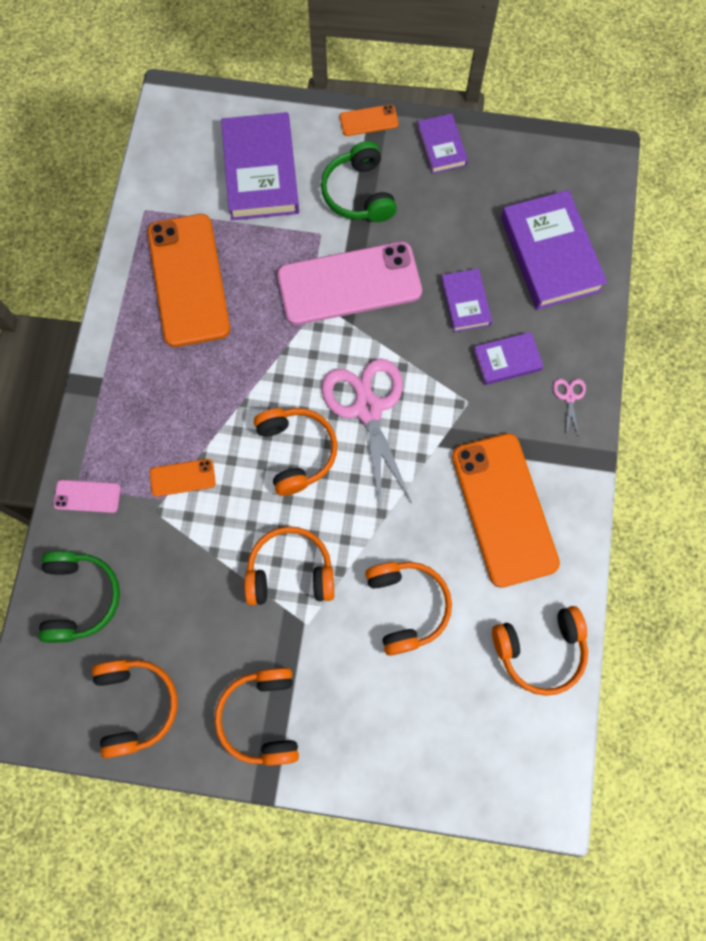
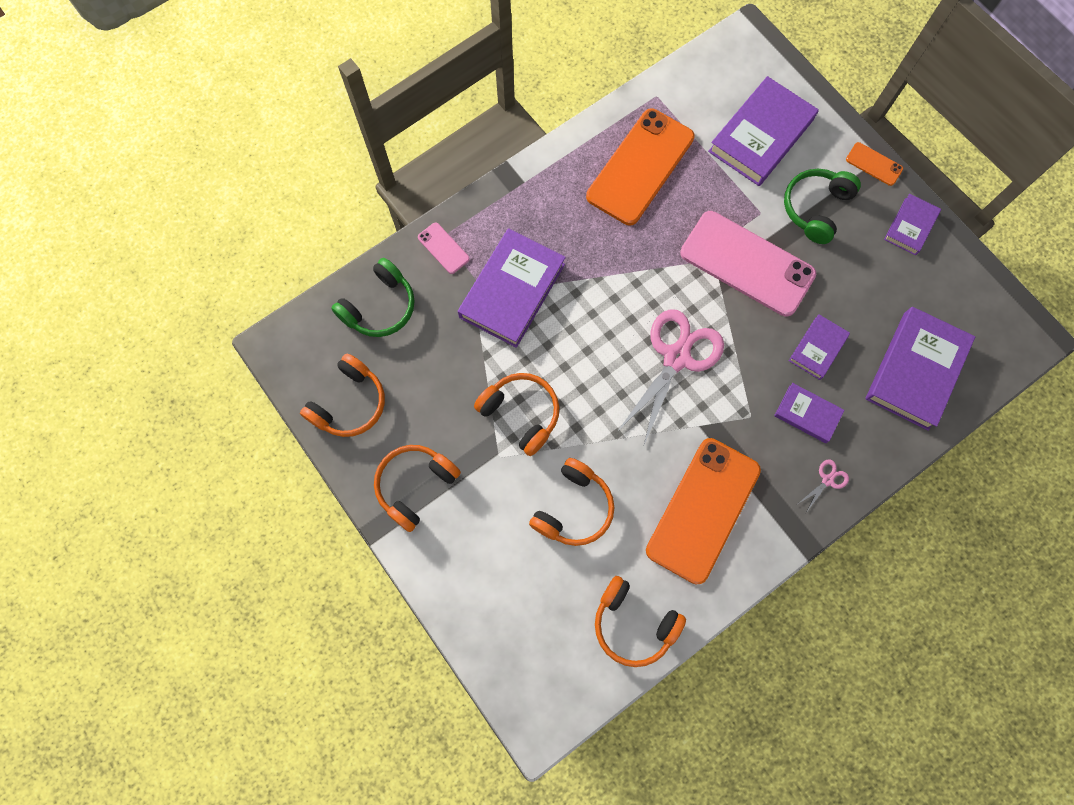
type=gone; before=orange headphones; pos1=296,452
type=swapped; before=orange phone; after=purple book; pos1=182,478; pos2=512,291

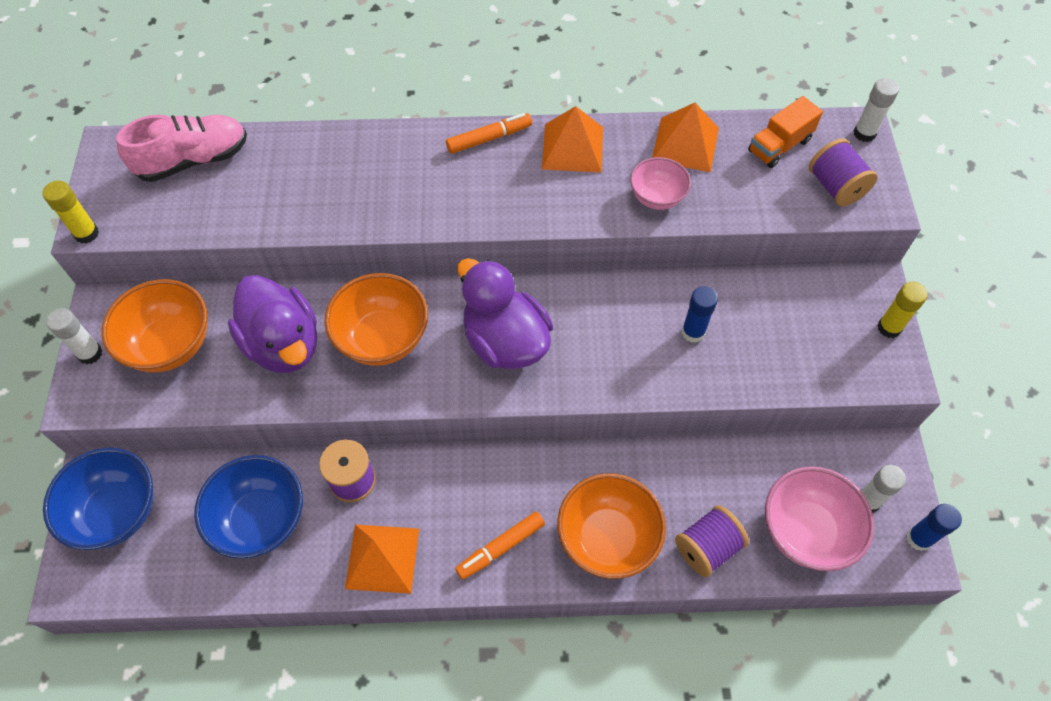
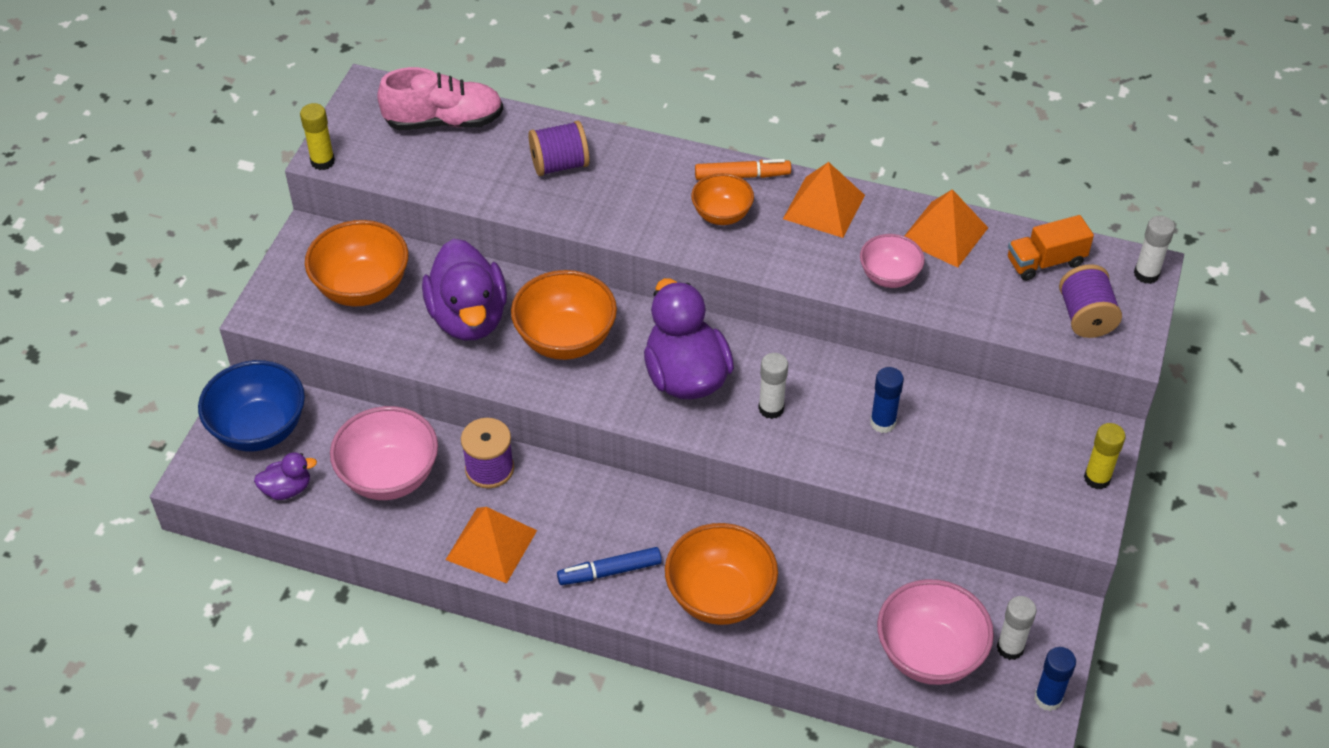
type=new; after=purple duck; pos2=287,489
type=new; after=orange bowl; pos2=721,215
type=shifted; before=white glue stick; pos1=90,353; pos2=771,408
type=shifted; before=purple spool; pos1=707,548; pos2=559,165
type=repainted; before=blue bowl; after=pink bowl; pos1=261,520; pos2=389,476
type=repainted; before=orange marker; after=blue marker; pos1=500,547; pos2=609,571

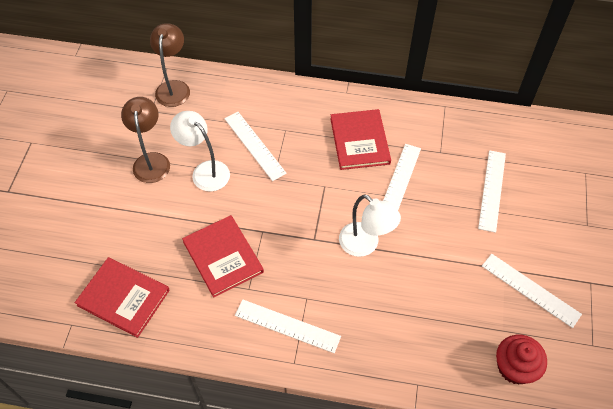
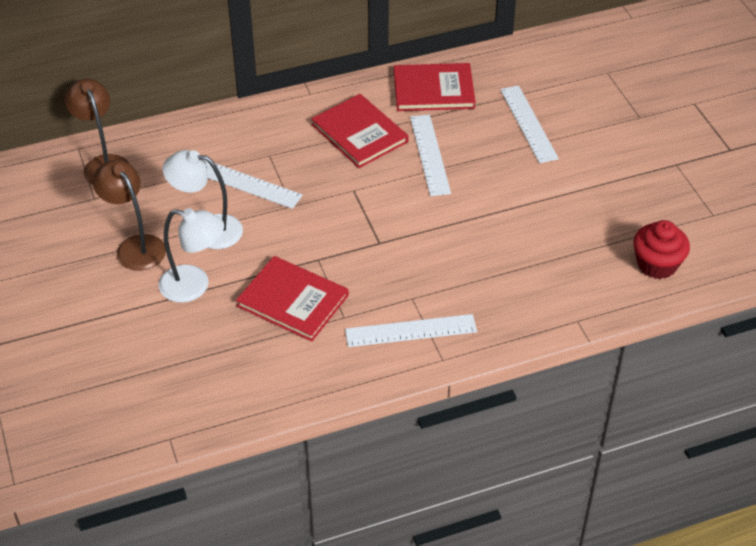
type=gone; before=white ruler; pos1=530,290
type=shifted; before=red book; pos1=123,297; pos2=433,90
type=shifted; before=white lamp; pos1=365,245; pos2=194,286

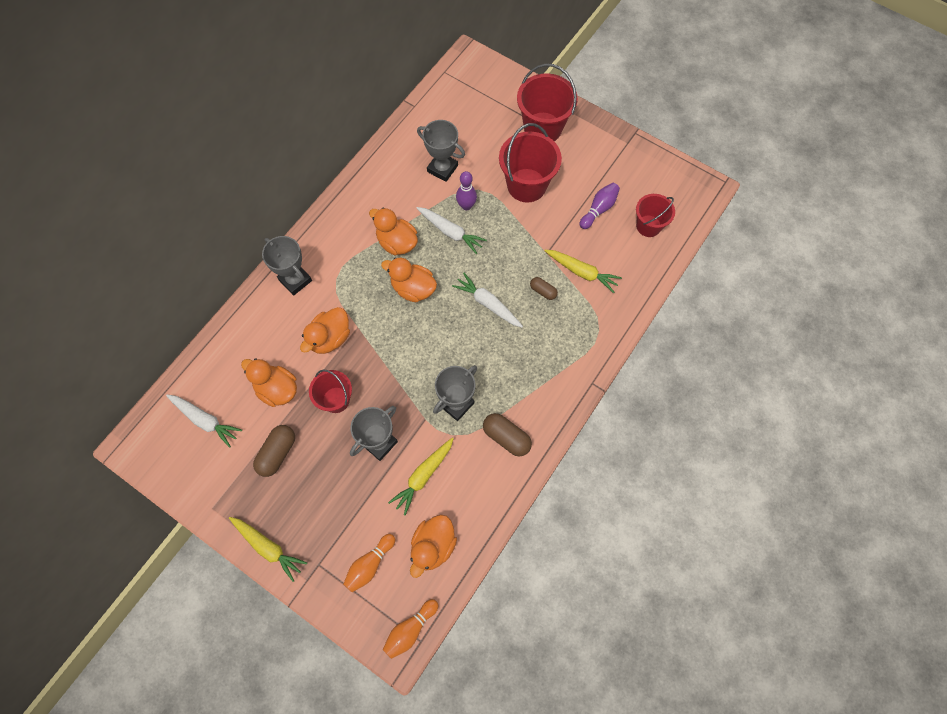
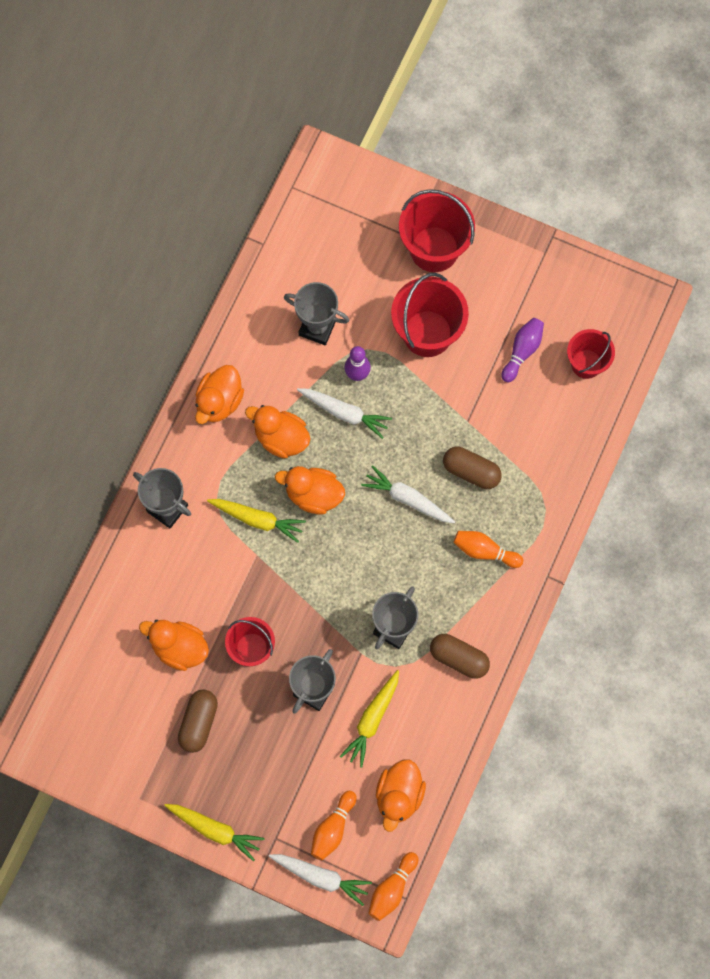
type=new; after=orange bowling pin; pos2=485,551
type=shifted; before=white carrot; pos1=205,420; pos2=321,877
type=shifted; before=orange duck; pos1=330,338; pos2=219,402
type=shifted; before=yellow carrot; pos1=582,272; pos2=258,519
type=scaled; before=brown capsule; pos1=543,291; pos2=471,471; scale=1.66

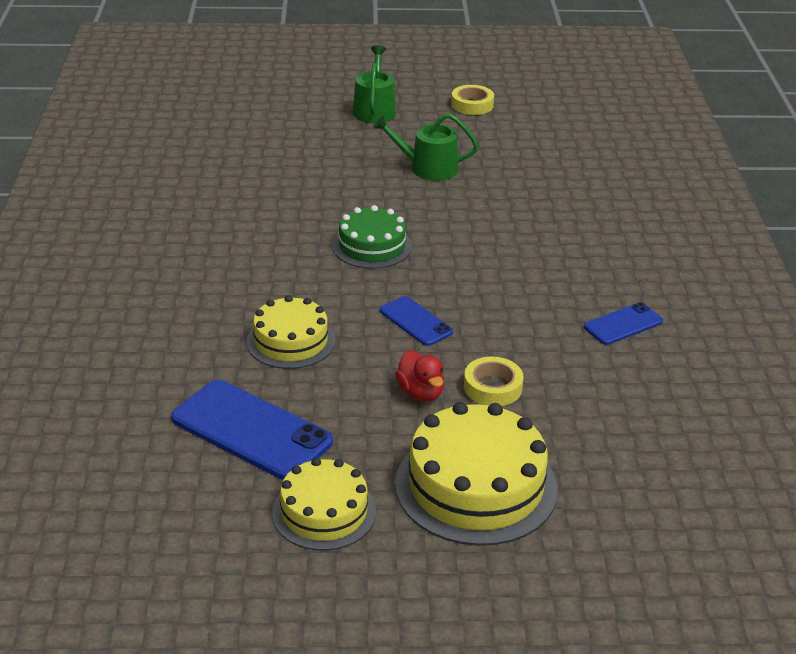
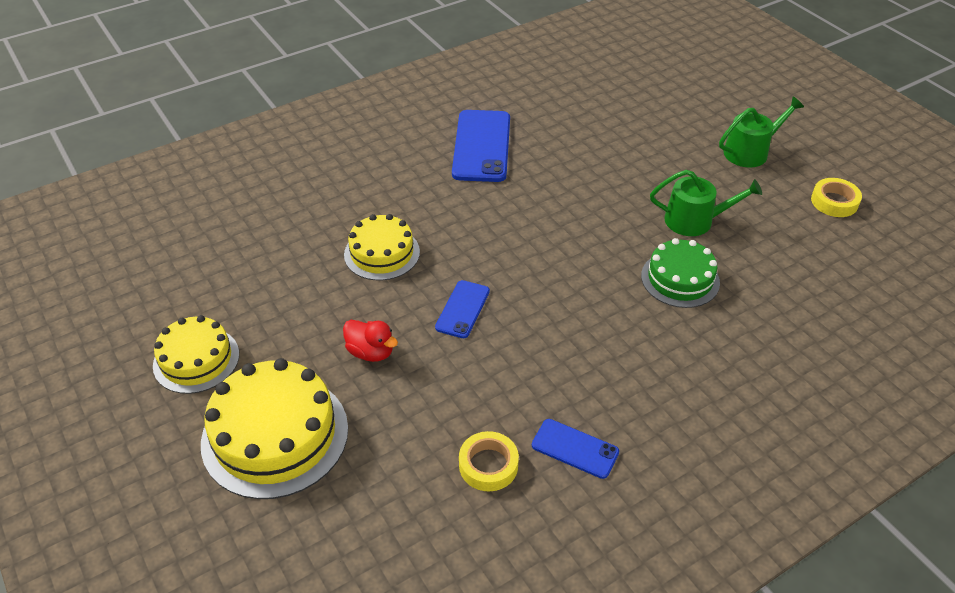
type=shifted; before=blue phone; pos1=251,430; pos2=481,146
type=shifted; before=green cake; pos1=372,246; pos2=680,279
type=shifted; before=yellow tape; pos1=492,387; pos2=488,465
type=rotated; before=green watering can; pos1=428,168; pos2=695,220; turn=120
type=rotated; before=red duck; pos1=420,393; pos2=371,352; turn=-90

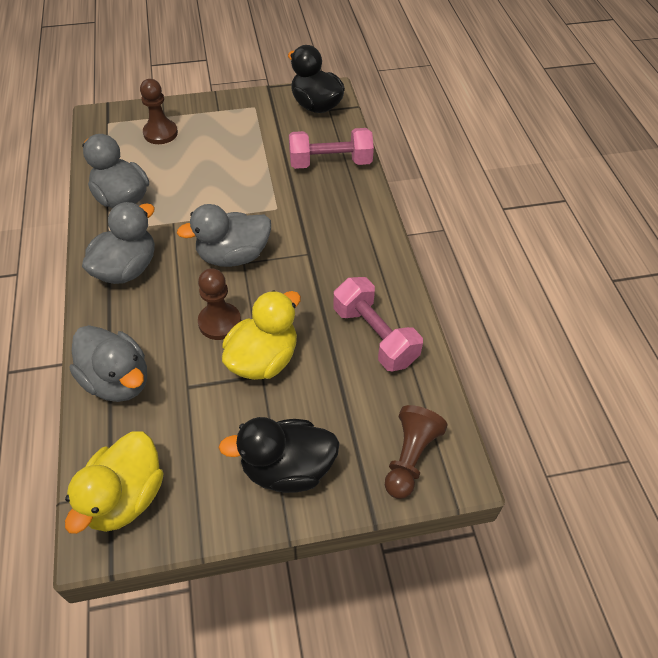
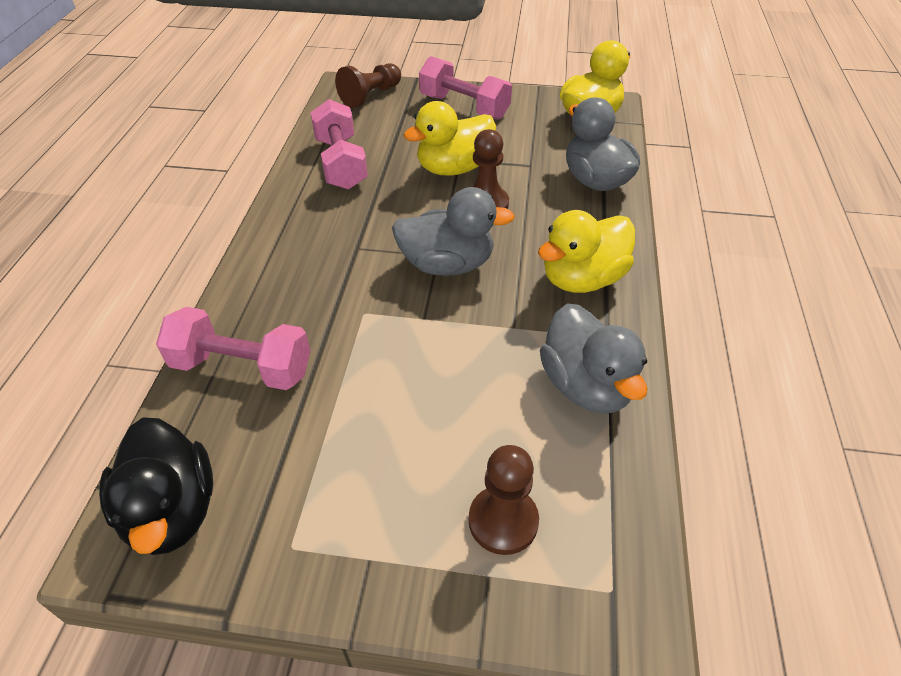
type=swapped; before=black duck; after=pink dumbbell; pos1=287,469; pos2=464,107
type=repainted; before=grey duck; after=yellow duck; pos1=127,269; pos2=582,279

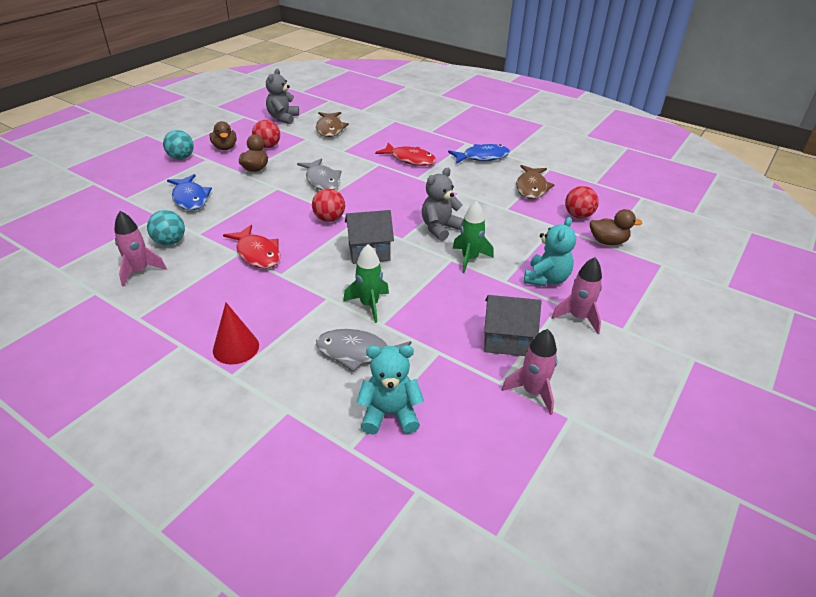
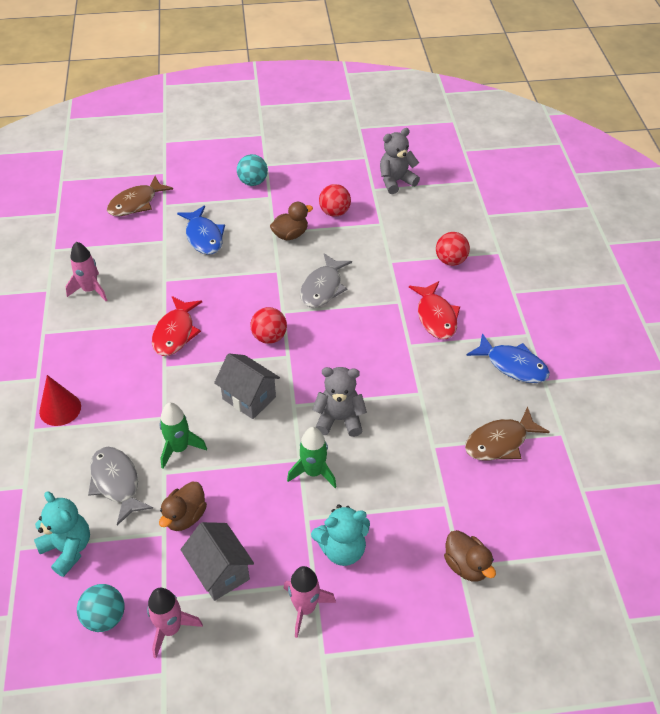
type=shifted; before=turquoise ball; pos1=170,242; pos2=105,617
type=shifted; before=brown duck; pos1=225,148; pos2=185,516
type=shifted; before=brown fish; pos1=330,129; pos2=136,203
type=shifted; before=red ball; pos1=578,216; pos2=450,261
type=rotated; before=blue fish; pos1=190,198; pos2=204,236; turn=-45

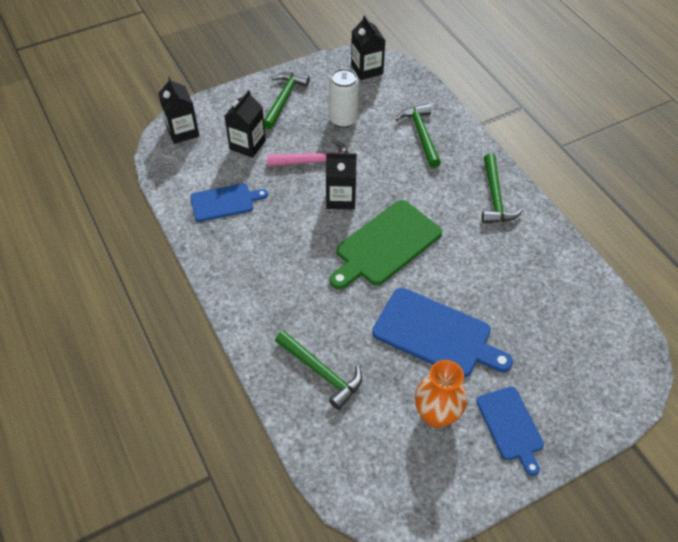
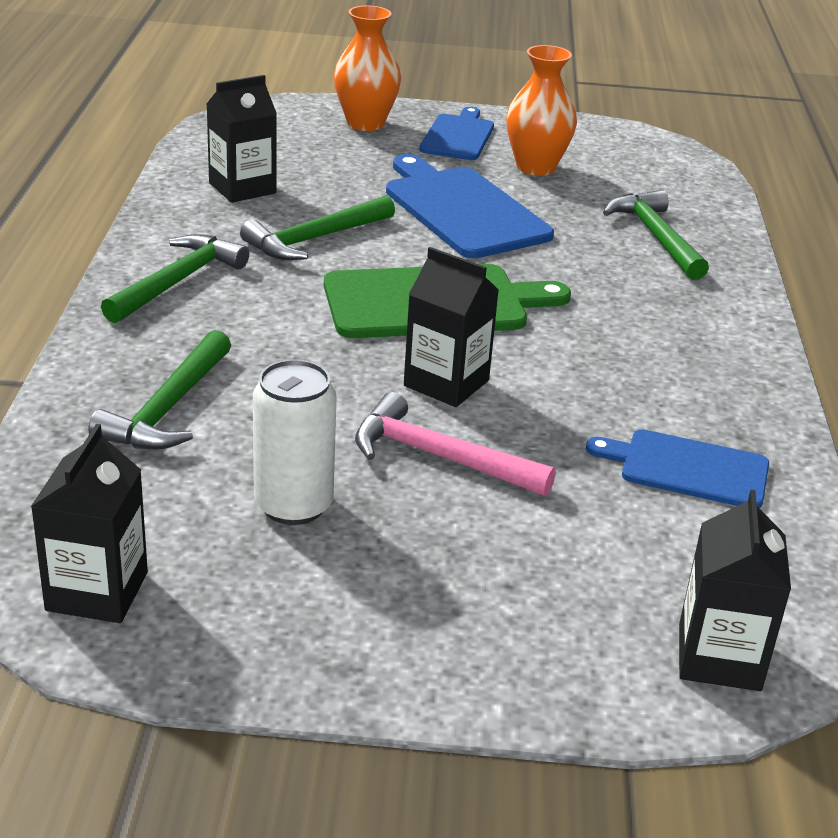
type=new; after=orange vase; pos2=365,123
type=shifted; before=black carton; pos1=247,145; pos2=242,188
type=shifted; before=green hammer; pos1=284,99; pos2=315,239

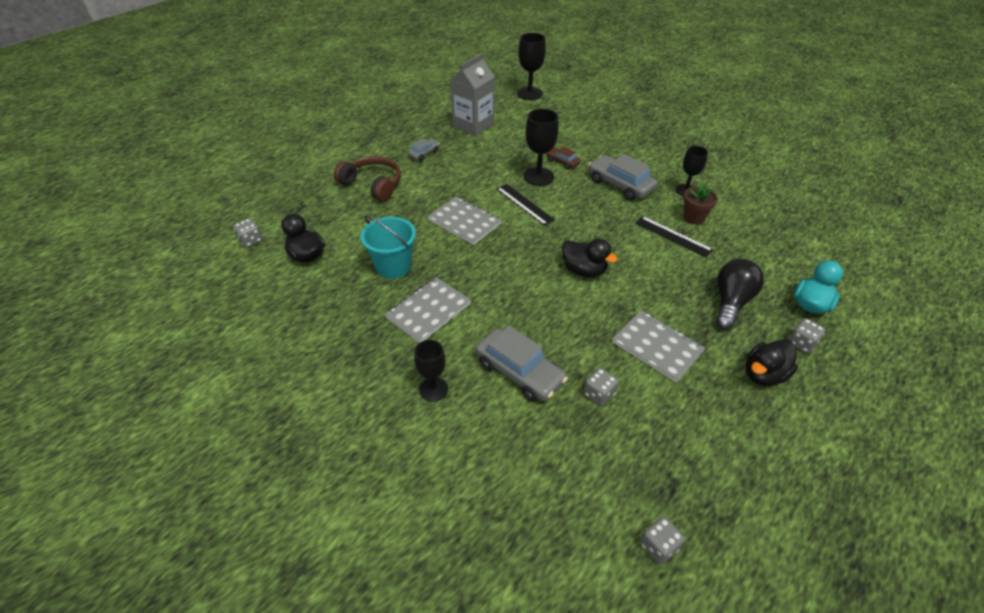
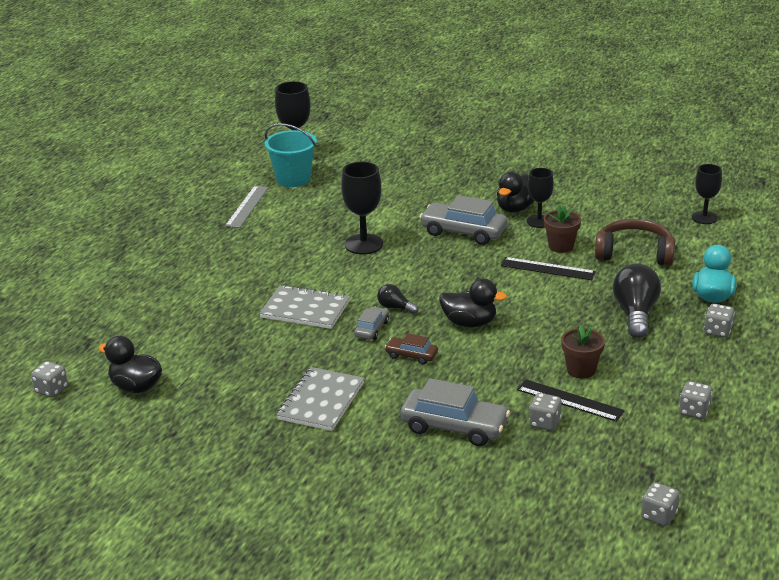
type=new; after=black light bulb; pos2=395,308
type=new; after=grey dice; pos2=694,411
type=shifted; before=brown headphones; pos1=373,184; pos2=634,253
type=shifted; before=turquoise bucket; pos1=393,266; pos2=293,179
type=shifted; before=grey car; pos1=424,153; pos2=372,329
type=shifted; before=black goblet; pos1=433,389; pos2=704,218
type=shifted; before=black ruler; pos1=525,204; pos2=570,400
type=shifted; before=brown car; pos1=562,162; pos2=411,355
type=shifted; before=black duck; pos1=764,374; pos2=515,208
type=swapped; before=grey carton; after=grey ruler; pos1=473,125; pos2=247,206
type=swapped; before=grey notebook; after=brown flower pot; pos1=657,347; pos2=581,370

